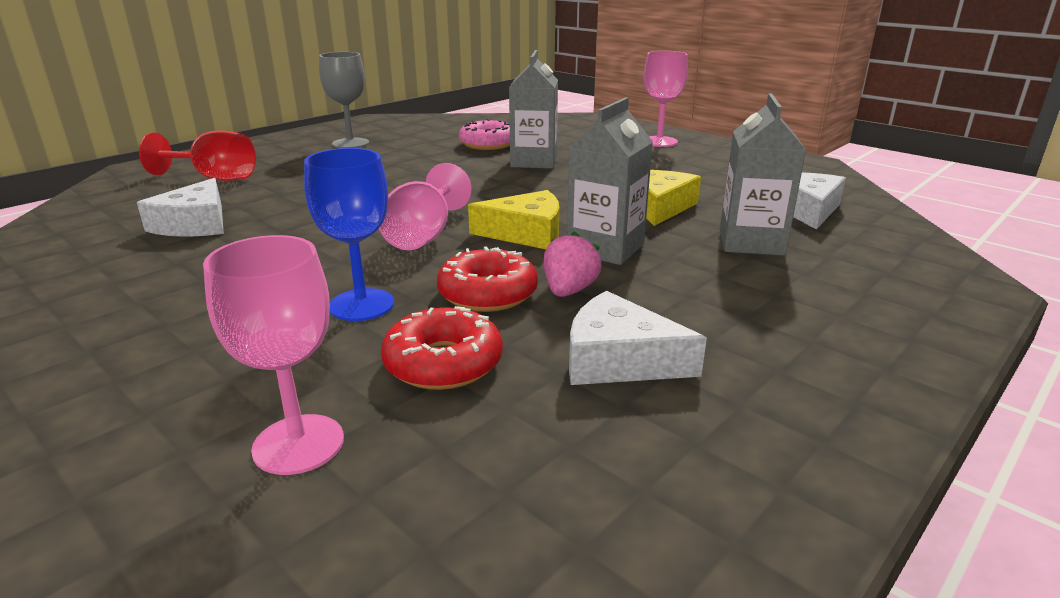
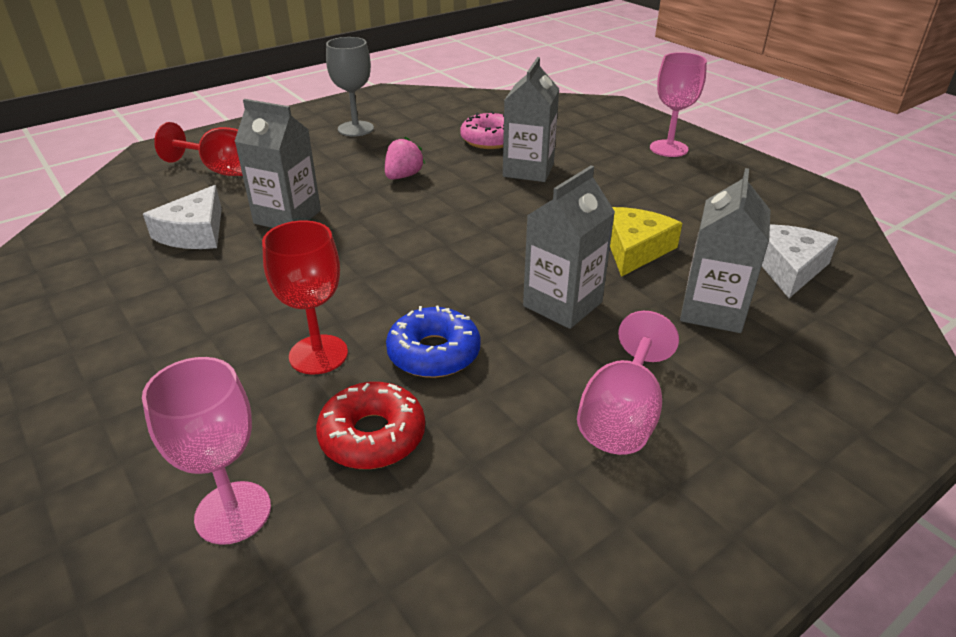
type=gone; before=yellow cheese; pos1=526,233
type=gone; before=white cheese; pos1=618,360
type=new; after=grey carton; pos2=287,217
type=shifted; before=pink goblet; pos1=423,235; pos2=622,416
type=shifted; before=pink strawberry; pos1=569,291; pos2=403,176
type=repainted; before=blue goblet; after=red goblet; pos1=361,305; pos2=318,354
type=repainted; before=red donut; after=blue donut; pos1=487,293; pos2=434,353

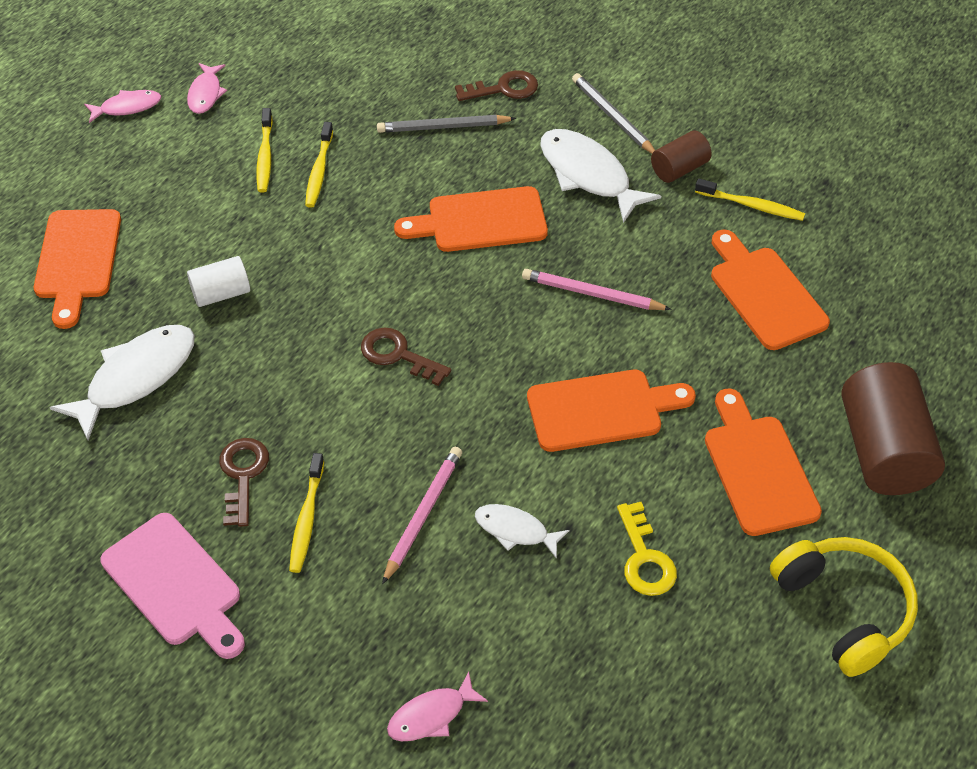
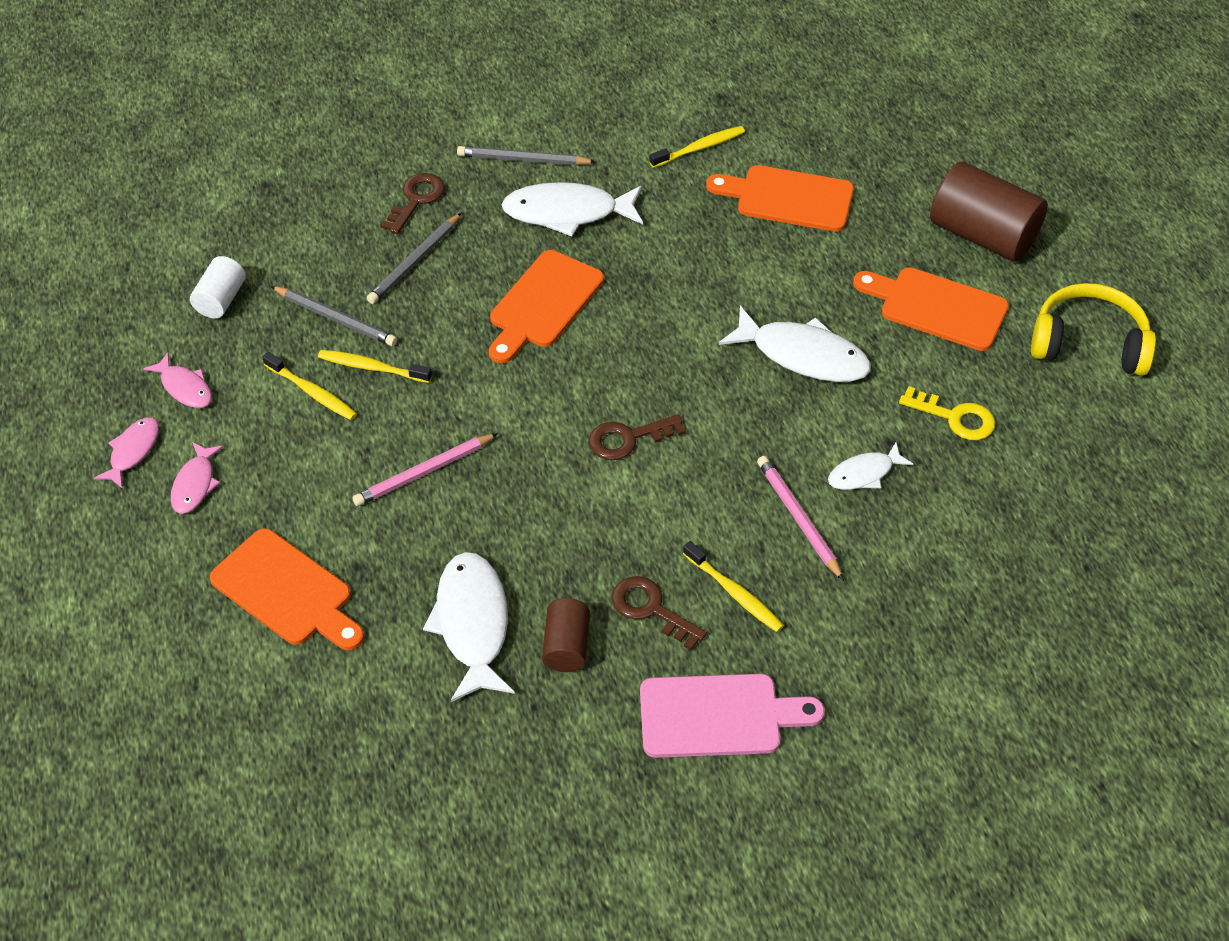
type=new; after=grey pencil; pos2=335,318
type=shifted; before=white cylinder; pos1=221,293; pos2=221,299
type=shifted; before=pink fish; pos1=431,715; pos2=195,484
type=shifted; before=pink pencil; pos1=592,294; pos2=424,472
type=shifted; before=brown cylinder; pos1=679,169; pos2=566,646
type=swapped; before=orange cutting board; after=white fish; pos1=601,410; pos2=803,355
type=rotated; before=yellow toothbrush; pos1=319,171; pos2=372,368; turn=150

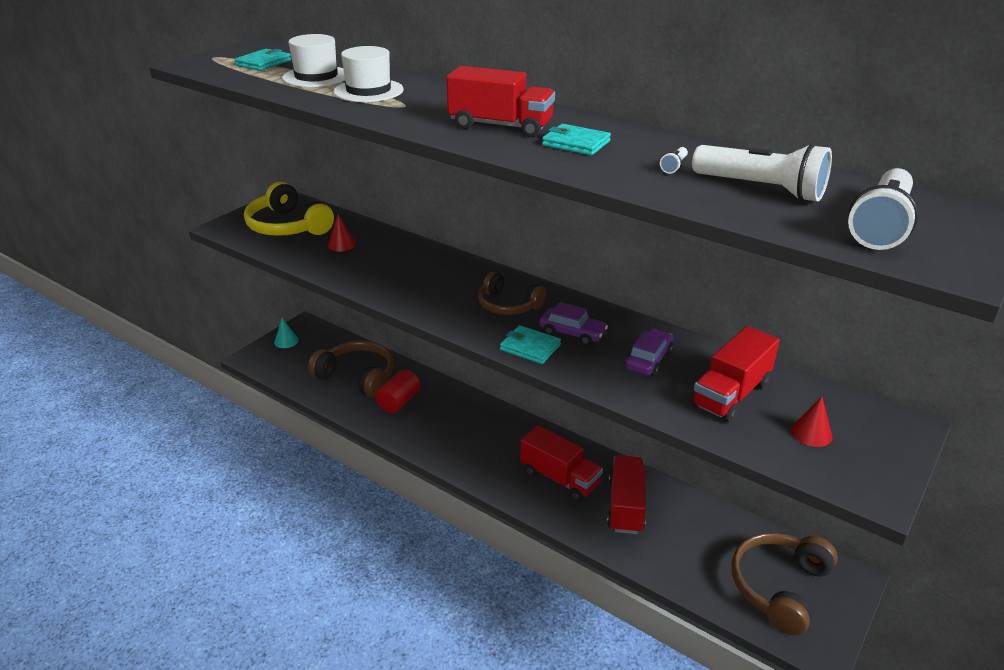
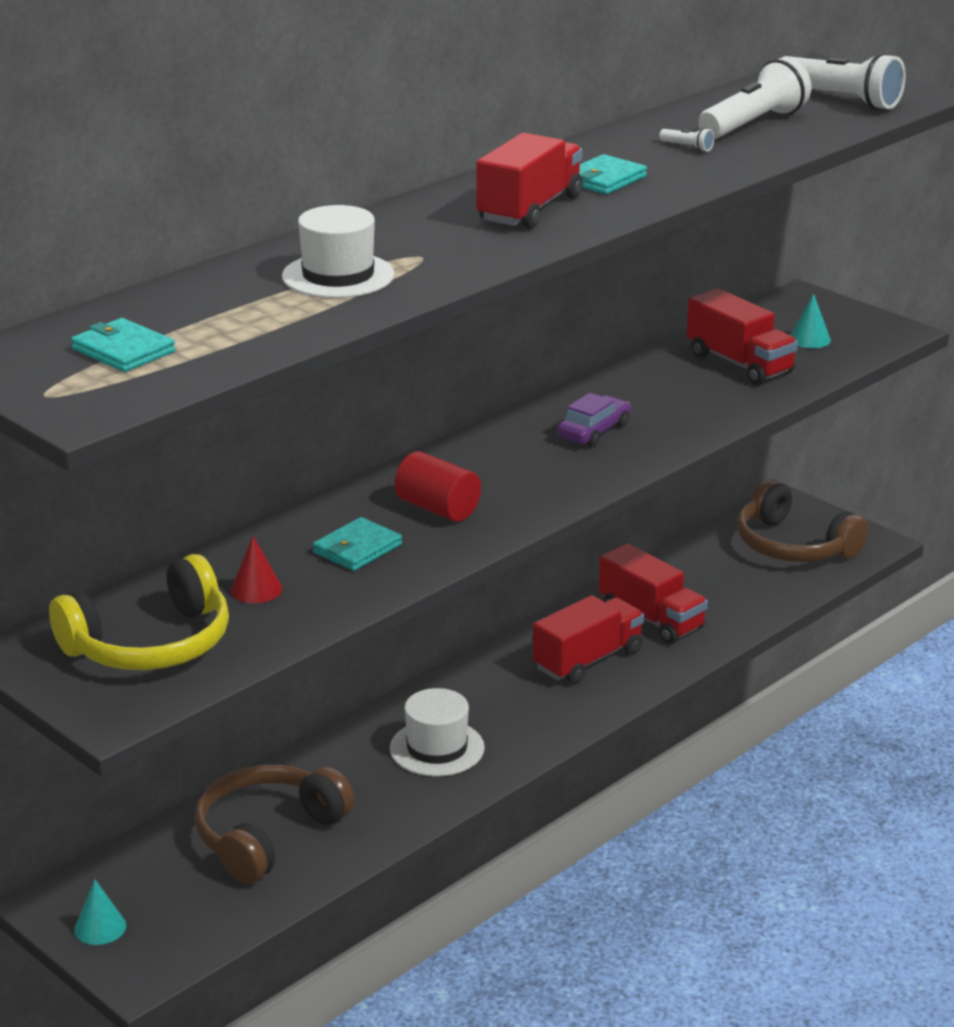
type=gone; before=brown headphones; pos1=508,305
type=gone; before=purple car; pos1=649,359
type=shifted; before=white hat; pos1=316,77; pos2=437,748
type=shifted; before=red cylinder; pos1=399,402; pos2=438,508
type=shifted; before=turquoise wallet; pos1=530,347; pos2=357,548
type=repainted; before=red cone; after=turquoise cone; pos1=811,433; pos2=809,339
type=rotated; before=red truck; pos1=625,506; pos2=651,618; turn=-150

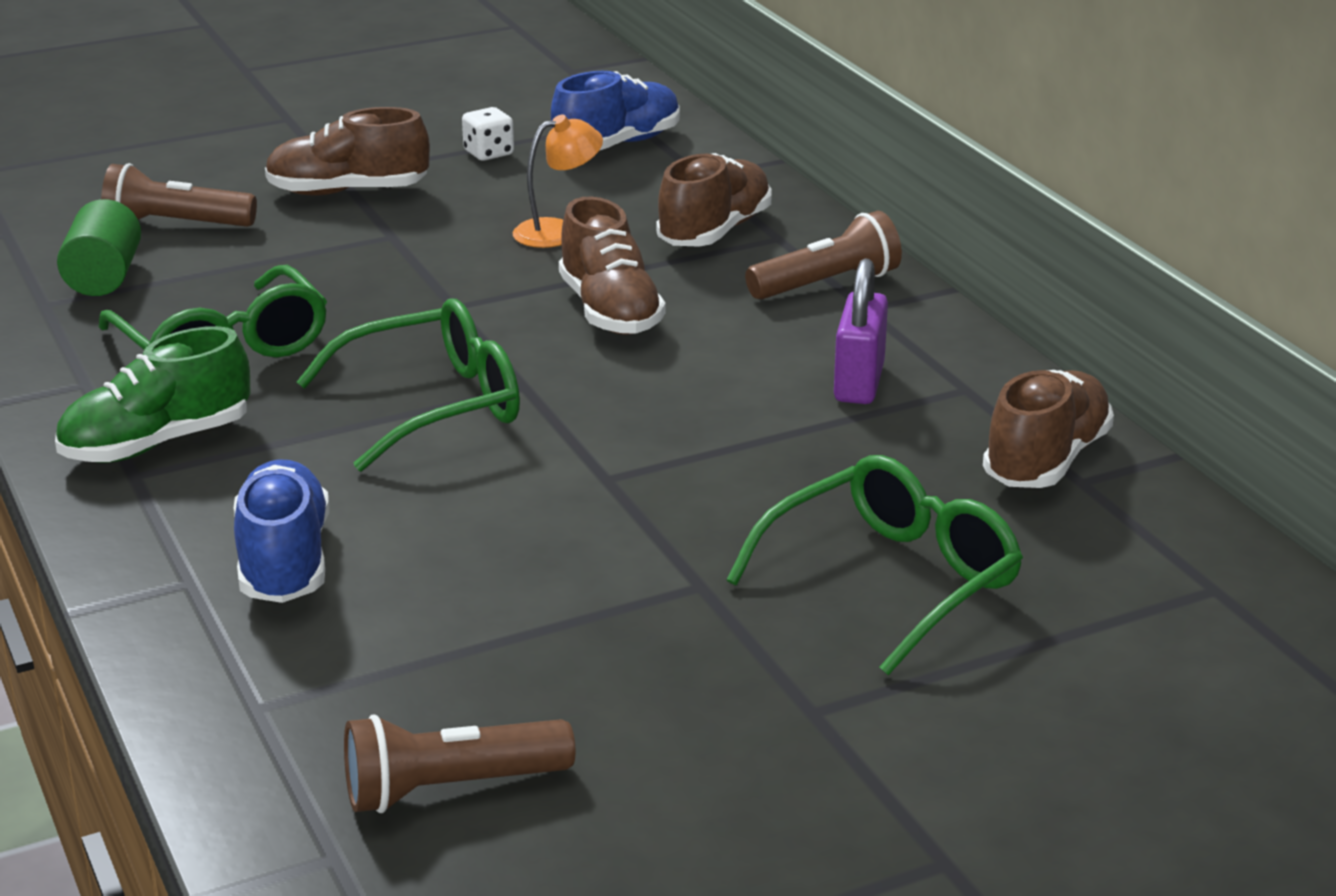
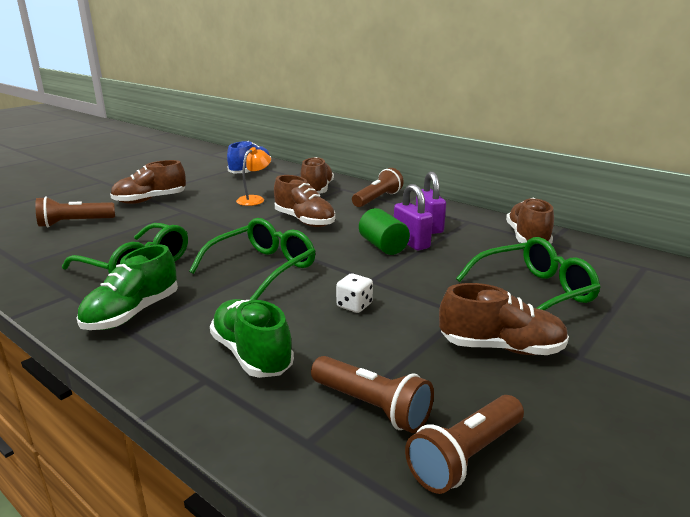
type=new; after=brown flashlight; pos2=372,407
type=new; after=purple padlock; pos2=411,242
type=new; after=brown shoe; pos2=501,347
type=shifted; before=green cylinder; pos1=104,277; pos2=383,246
type=shifted; before=white dice; pos1=488,153; pos2=354,305
type=repainted; before=blue shoe; after=green shoe; pos1=284,561; pos2=252,354
type=rotated; before=green glasses; pos1=892,580; pos2=534,292; turn=45

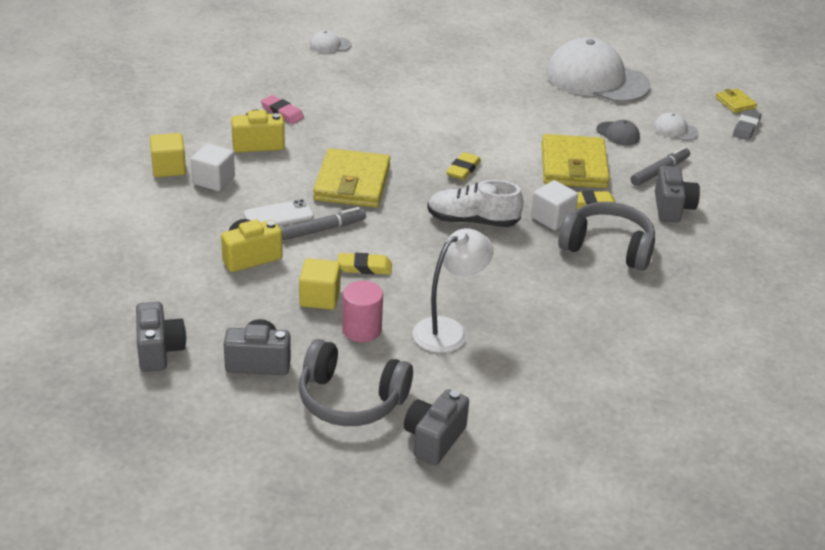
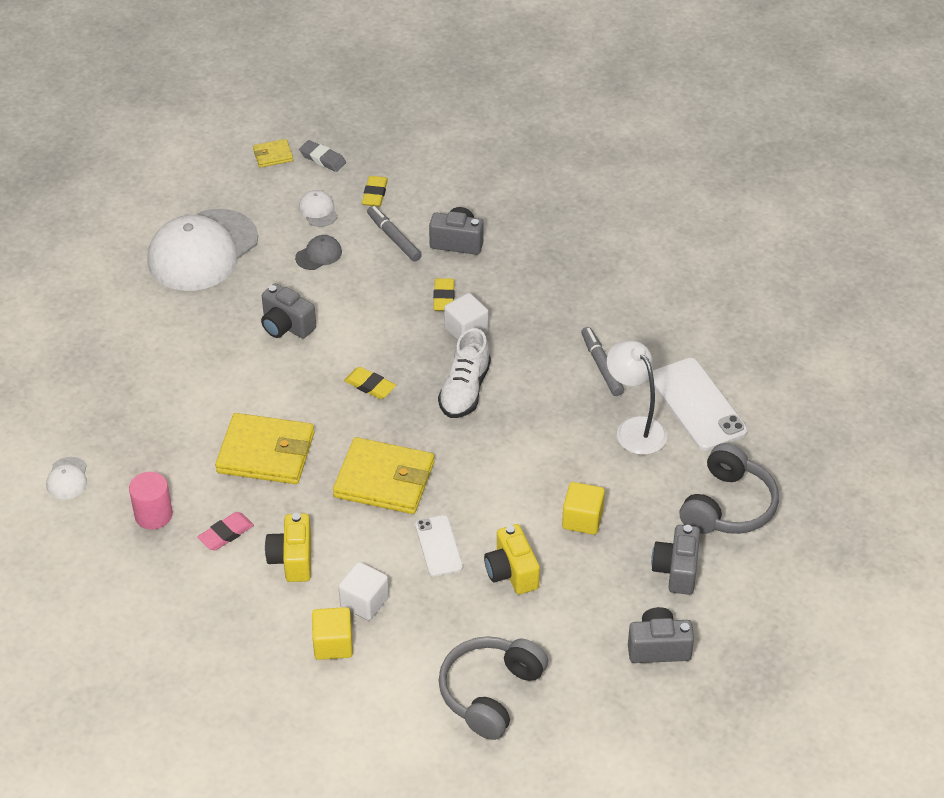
type=new; after=white phone; pos2=697,404
type=shifted; before=grey marker; pos1=322,229; pos2=601,366
type=shifted; before=yellow eraser; pos1=364,267; pos2=375,194
type=shifted; before=pink cylinder; pos1=361,329; pos2=153,515
type=shifted; before=grey camera; pos1=434,439; pos2=286,326
type=shifted; before=yellow wallet; pos1=573,166; pos2=266,453
type=shifted; before=grey headphones; pos1=608,247; pos2=490,693
type=rotated; before=white cap; pos1=675,130; pos2=318,210; turn=120

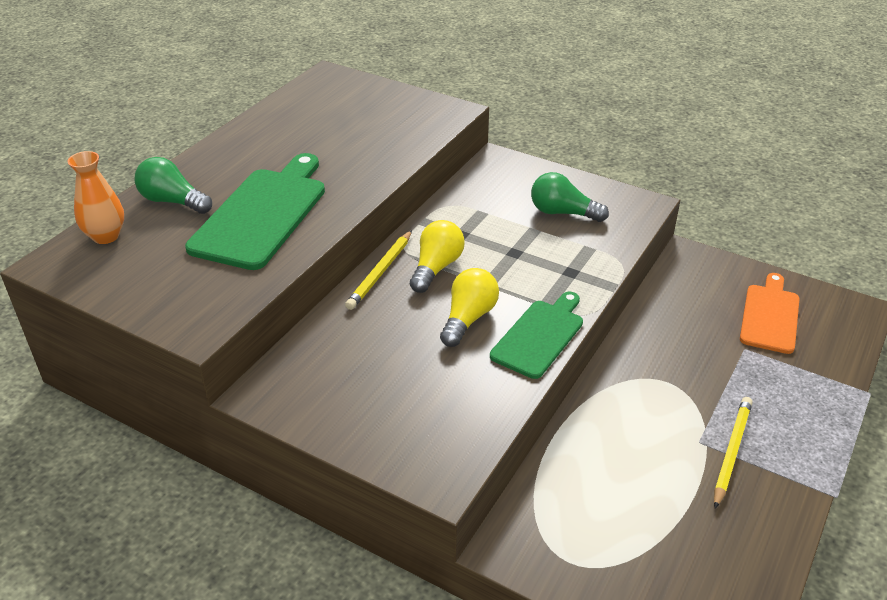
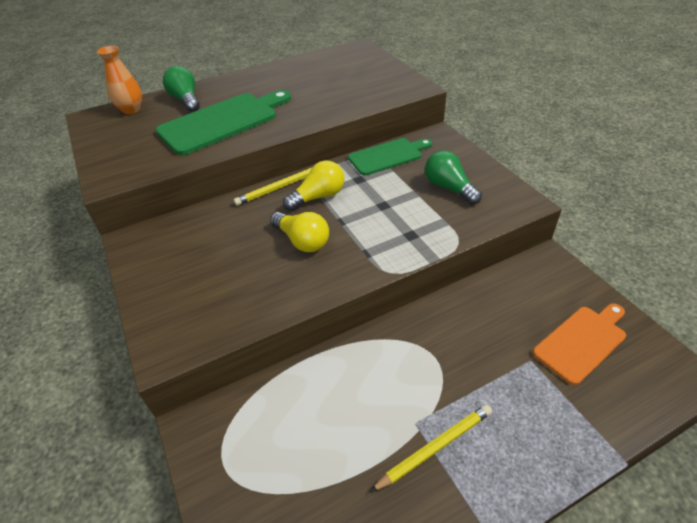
type=shifted; before=green cutting board; pos1=539,336; pos2=388,156
type=rotated; before=yellow light bulb; pos1=468,318; pos2=302,241; turn=75

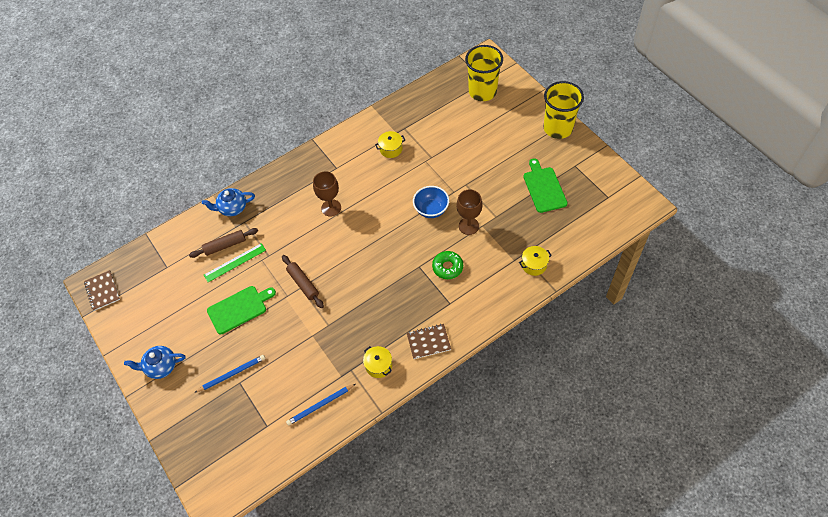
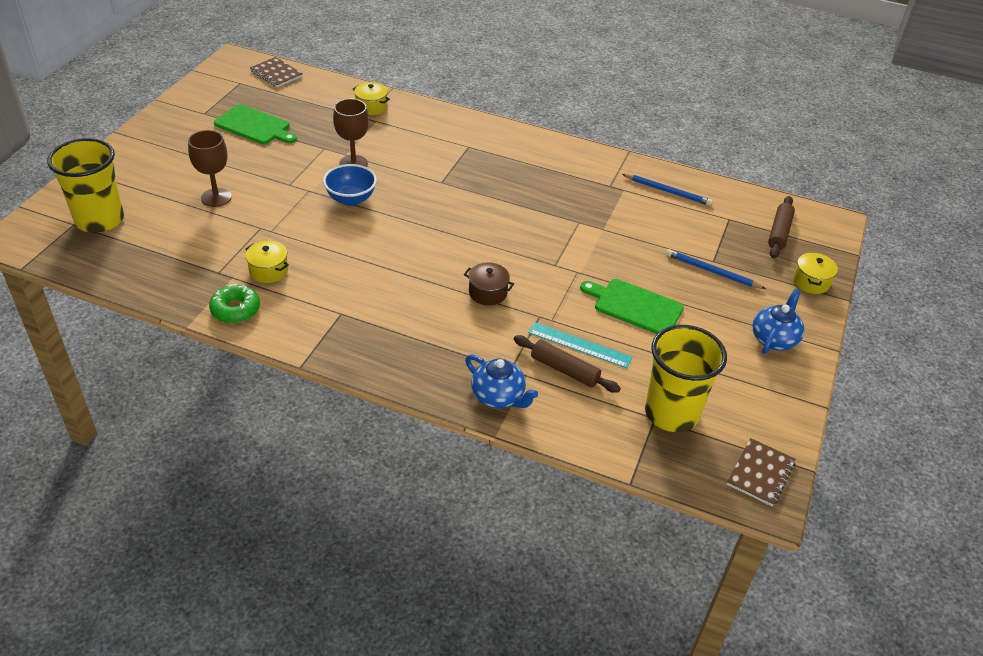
type=new; after=brown pot; pos2=487,293
type=shifted; before=brown rolling pin; pos1=303,283; pos2=779,232
type=shifted; before=brown goblet; pos1=331,208; pos2=216,197
type=shifted; before=yellow pot; pos1=378,365; pos2=811,282
type=shifted; before=brown notebook; pos1=428,342; pos2=276,74
type=shifted; before=green donut; pos1=447,267; pos2=235,309
type=shifted; before=yellow cup; pos1=558,128; pos2=671,413
type=repainted; before=green ruler; after=turquoise ruler; pos1=235,262; pos2=579,345
type=rotated; before=blue teapot; pos1=161,366; pos2=774,339; turn=-105
type=rotated; before=green cutting board; pos1=544,188; pos2=254,126; turn=-105

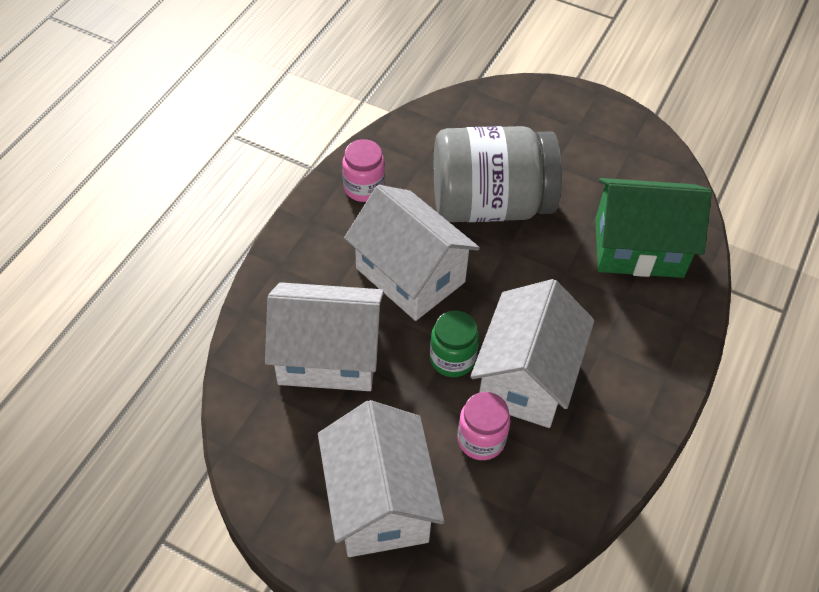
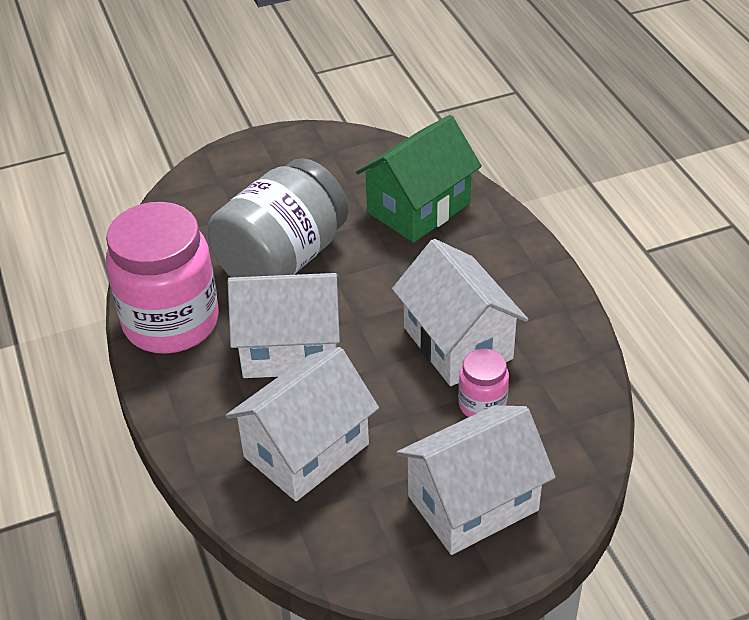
type=gone; before=green jar; pos1=452,359
type=rotated; before=white house; pos1=379,502; pos2=472,503; turn=-60
type=scaled; before=pink jar; pos1=364,188; pos2=171,322; scale=2.17

